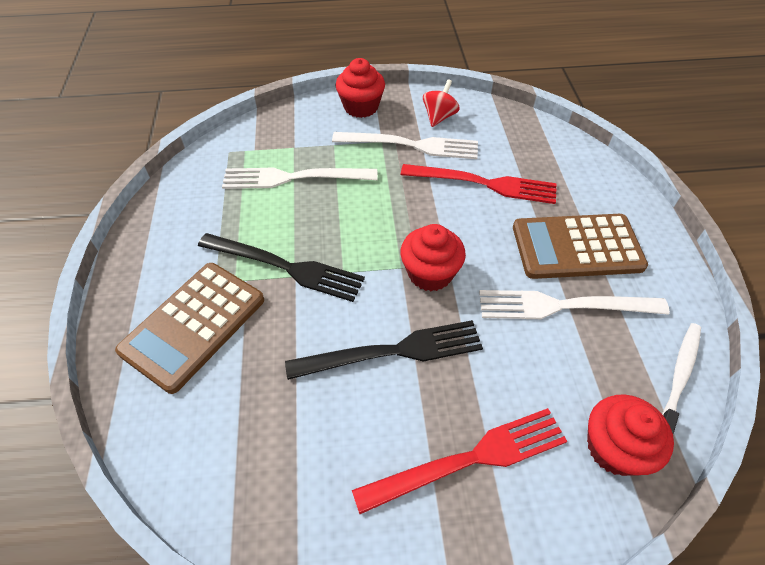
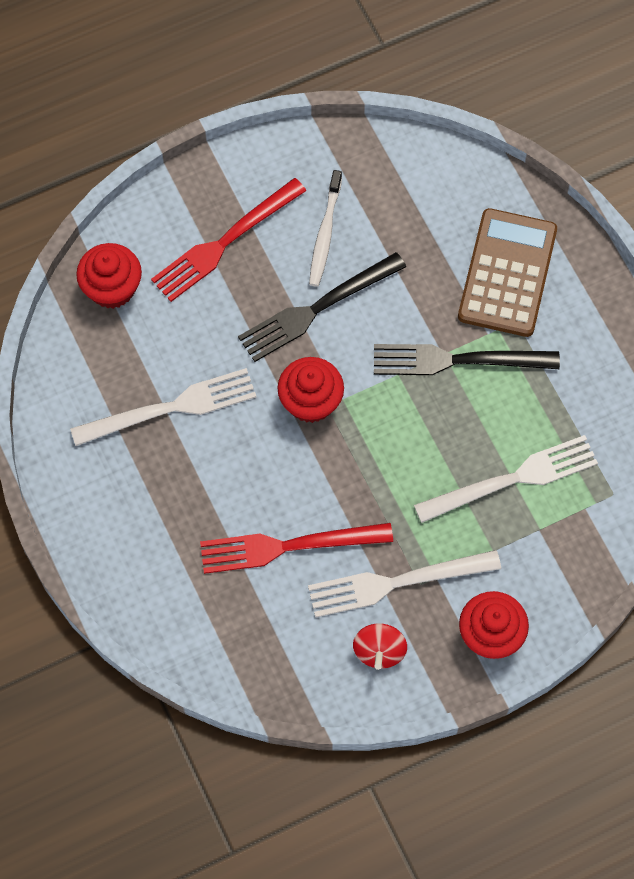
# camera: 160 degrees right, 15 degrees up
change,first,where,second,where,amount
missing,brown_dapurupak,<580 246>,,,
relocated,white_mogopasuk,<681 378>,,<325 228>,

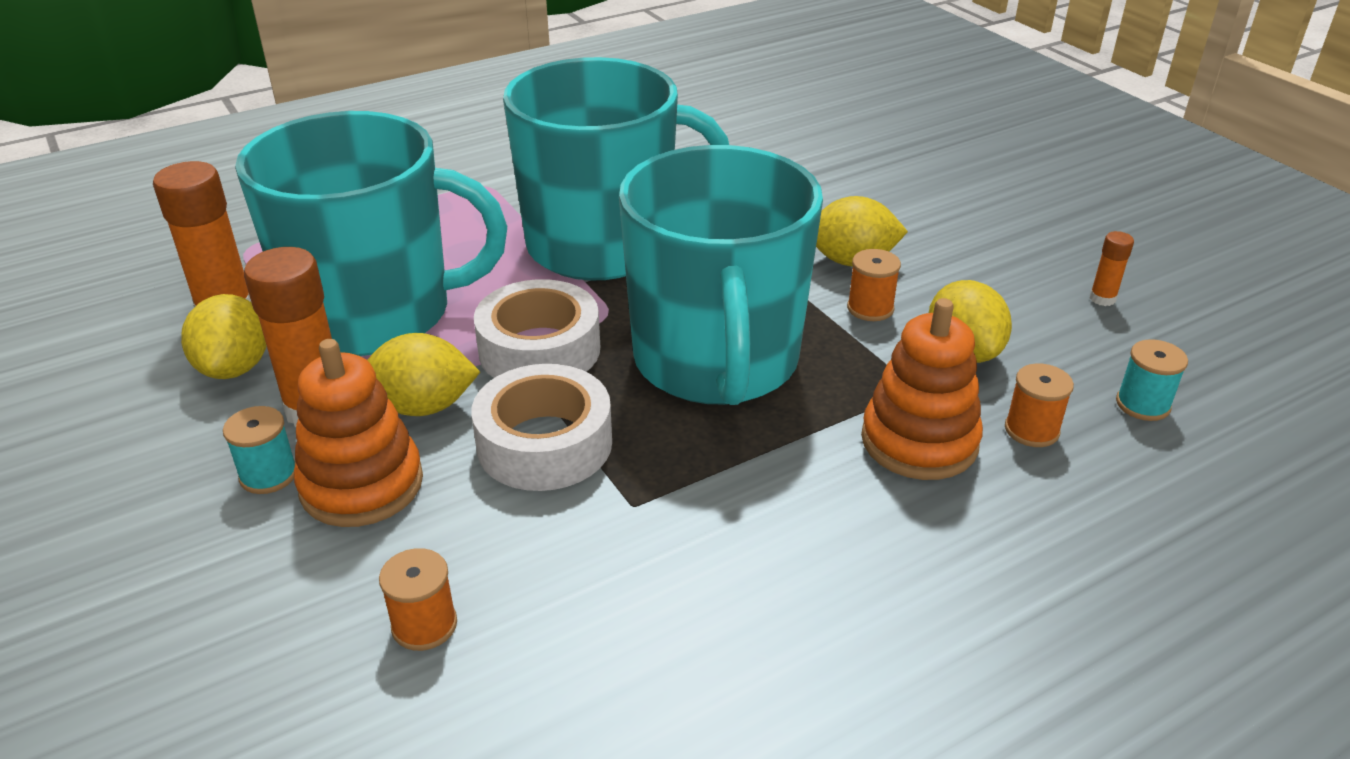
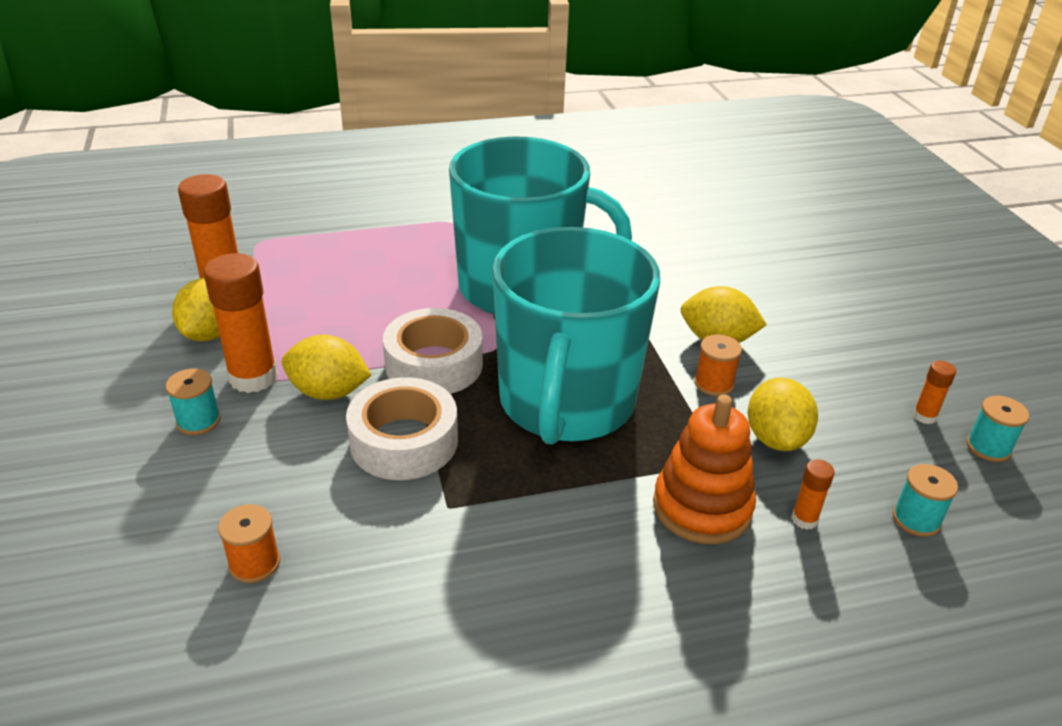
# camera: 15 degrees right, 0 degrees up
change,first,where,second,where,amount
missing,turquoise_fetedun,<371 233>,,,
missing,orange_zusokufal,<358 433>,,,
exchanged,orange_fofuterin,<1039 405>,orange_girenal,<813 494>,
appeared,,,turquoise_fofuterin,<997 429>,

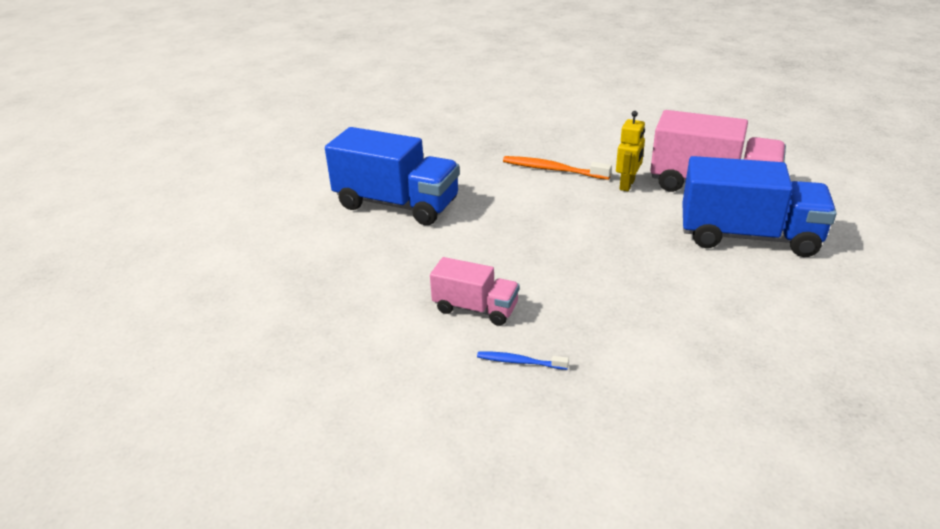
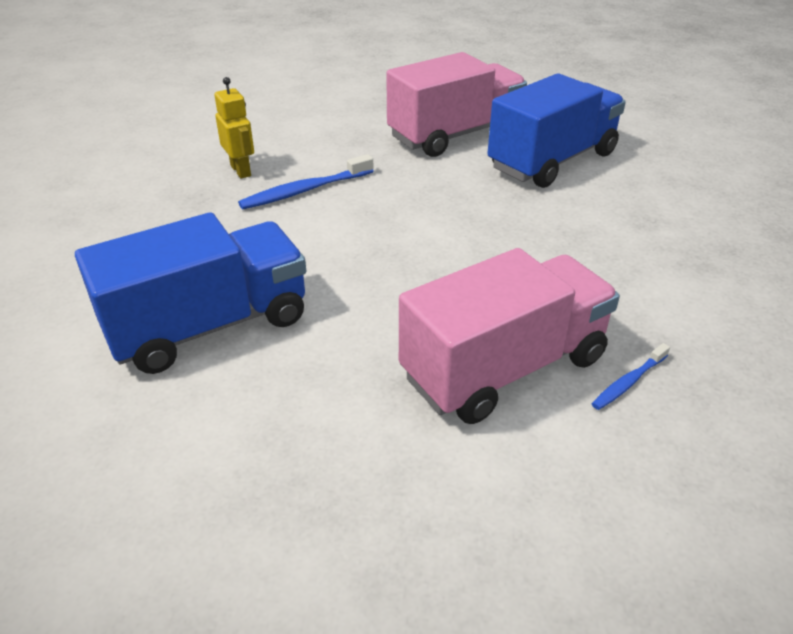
# camera: 55 degrees left, 5 degrees up
change,first,where,second,where,amount
relocated,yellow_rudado,<630 151>,,<234 128>,
colour,orange_mogopasuk,<557 168>,blue_mogopasuk,<306 181>,
size,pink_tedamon,<474 291>,,<509 336>,x1.83

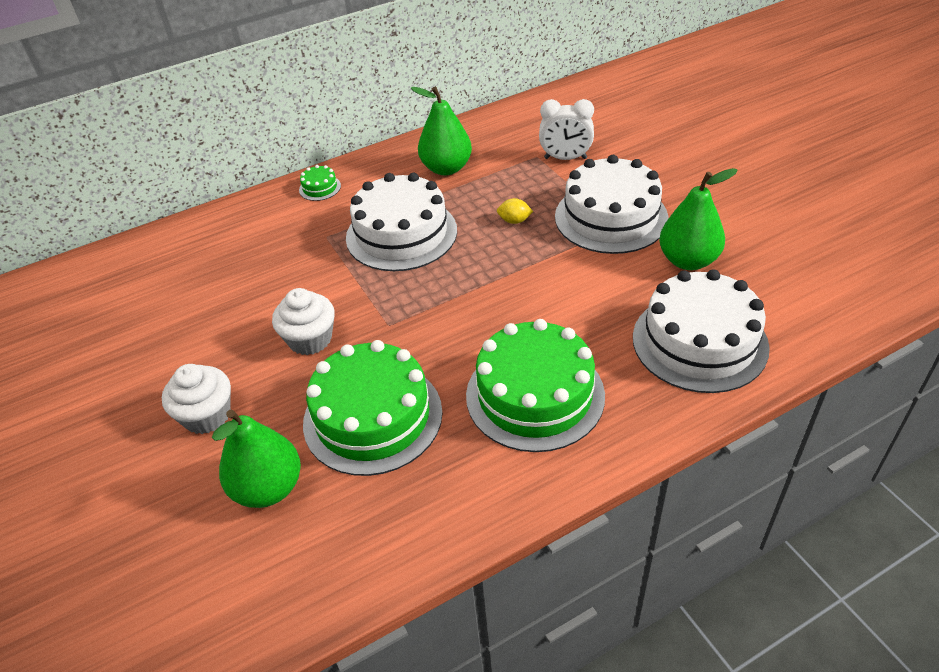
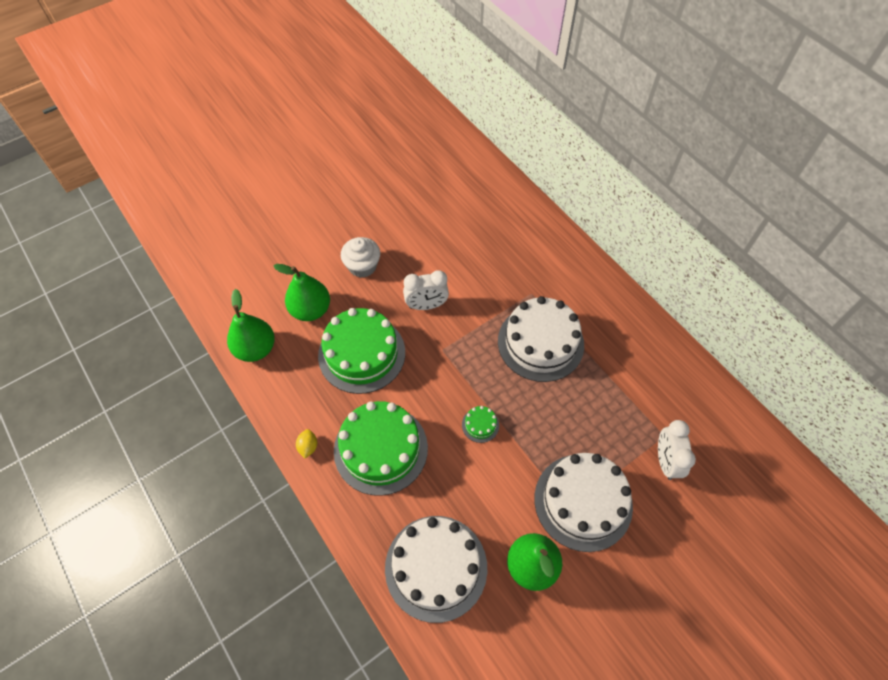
# camera: 80 degrees right, 15 degrees up
change,first,where,second,where,amount
relocated,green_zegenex,<441 130>,,<251 325>,
relocated,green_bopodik,<320 183>,,<480 424>,
relocated,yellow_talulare,<515 211>,,<306 443>,
exchanged,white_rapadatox,<303 321>,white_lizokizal,<426 290>,

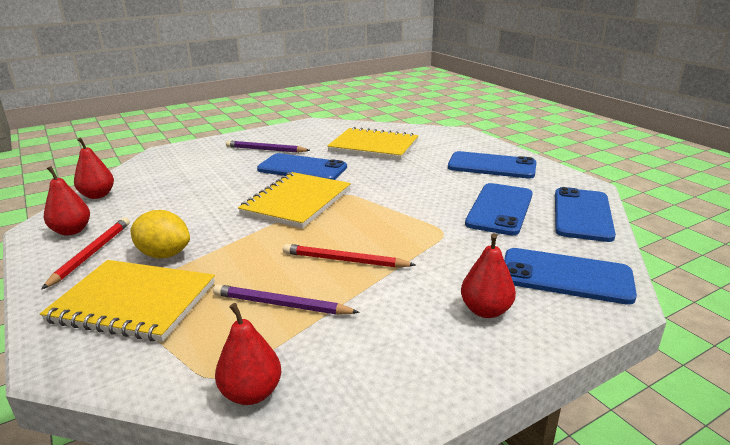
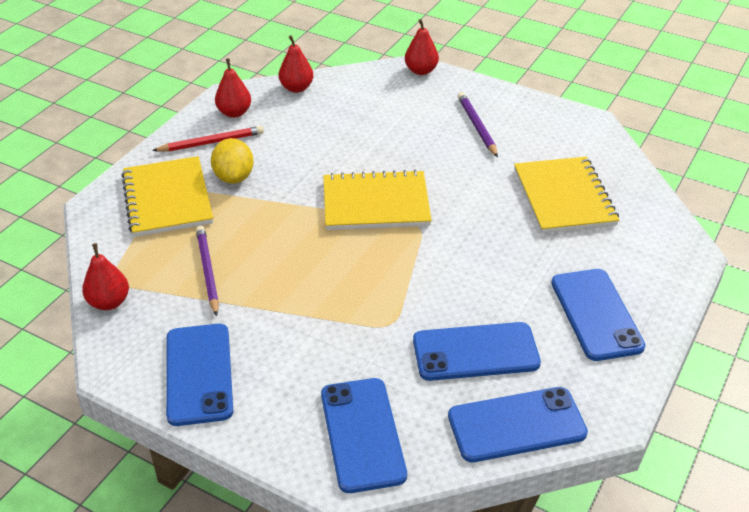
# camera: 60 degrees right, 15 degrees up
change,first,where,second,where,amount
relocated,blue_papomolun,<302 166>,,<199 375>,
relocated,red_zegenex,<488 275>,,<422 47>,
missing,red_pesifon,<349 256>,,,

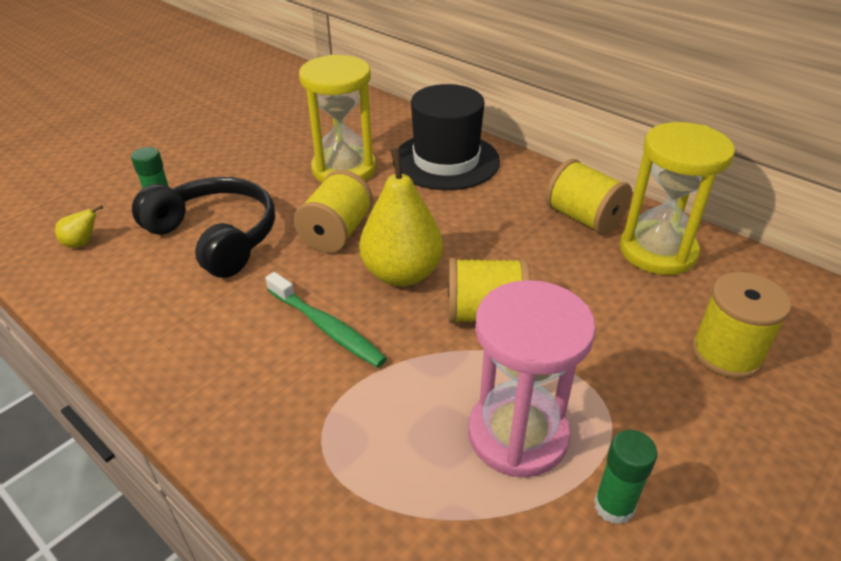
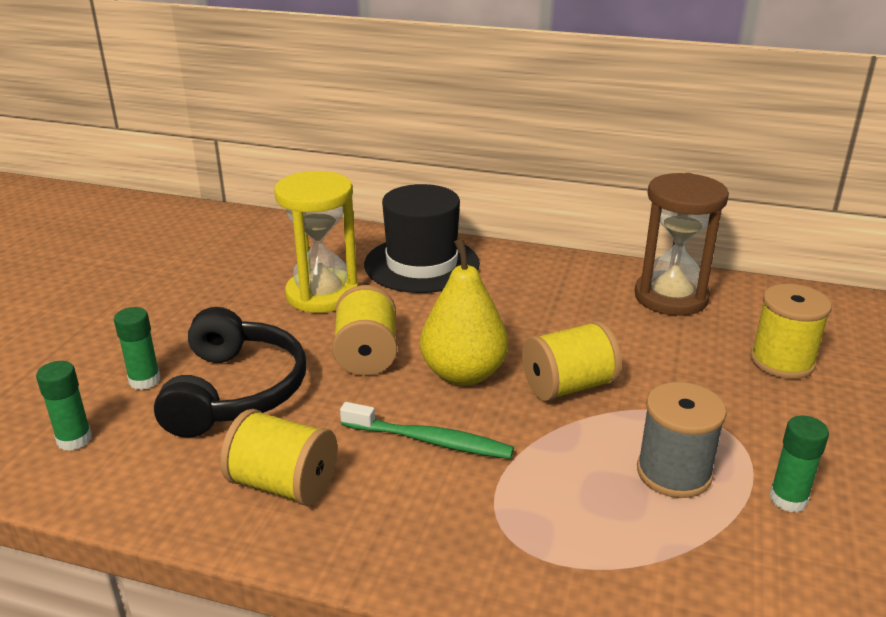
# camera: 25 degrees left, 10 degrees down
change,first,where,second,where,amount
colour,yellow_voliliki,<677 198>,brown_voliliki,<681 244>,
relocated,yellow_fofuterin,<589 197>,,<278 457>,
spun,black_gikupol,<203 227>,,<230 372>,75 degrees clockwise
exchanged,yellow_zegenex,<79 226>,green_girenal,<64 406>,
exchanged,pink_voliliki,<532 378>,grey_fofuterin,<682 440>,

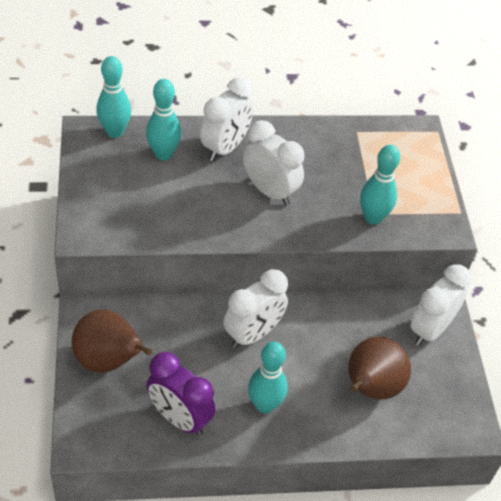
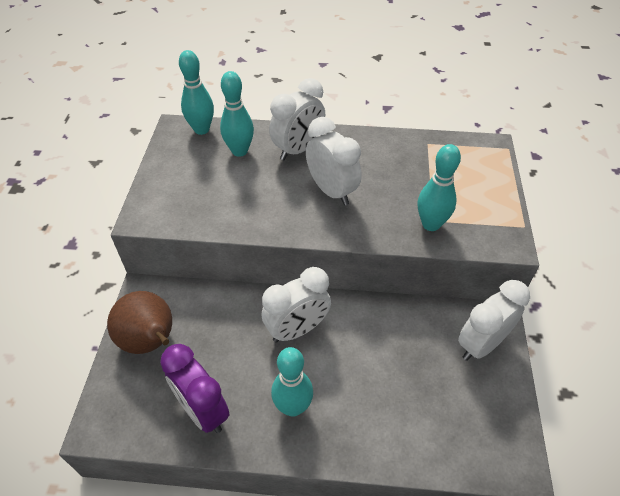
# camera: 15 degrees right, 0 degrees up
change,first,where,second,where,amount
missing,brown_zegenex,<379 368>,,,

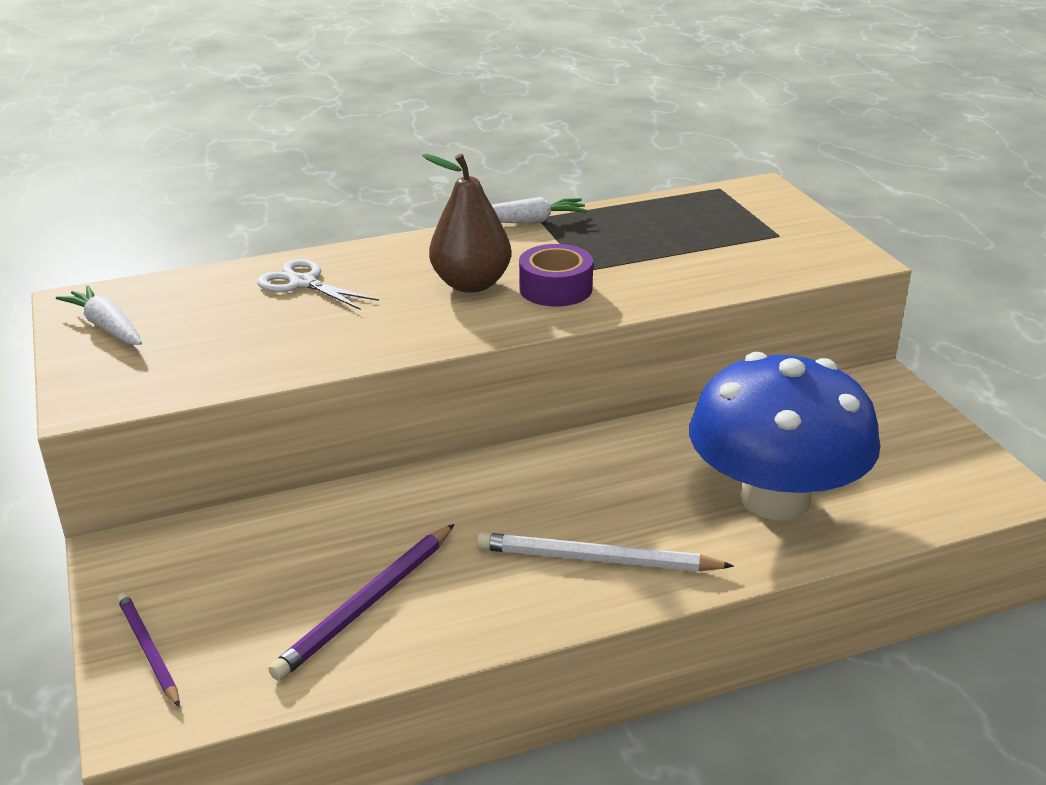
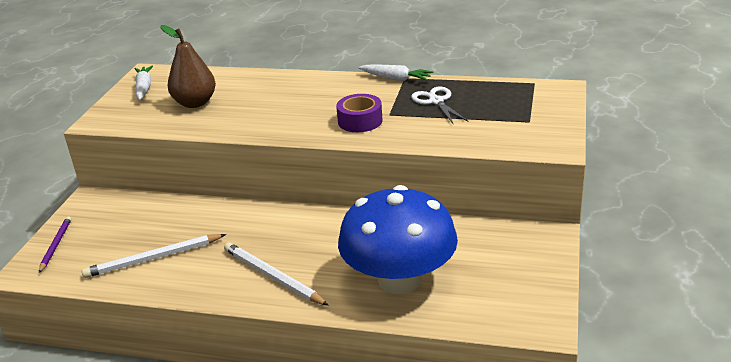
# camera: 35 degrees right, 0 degrees up
change,first,where,second,where,amount
relocated,brown_zegenex,<466 223>,,<188 66>,
relocated,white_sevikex,<318 284>,,<439 105>,
colour,purple_pesifon,<361 602>,white_pesifon,<154 256>,

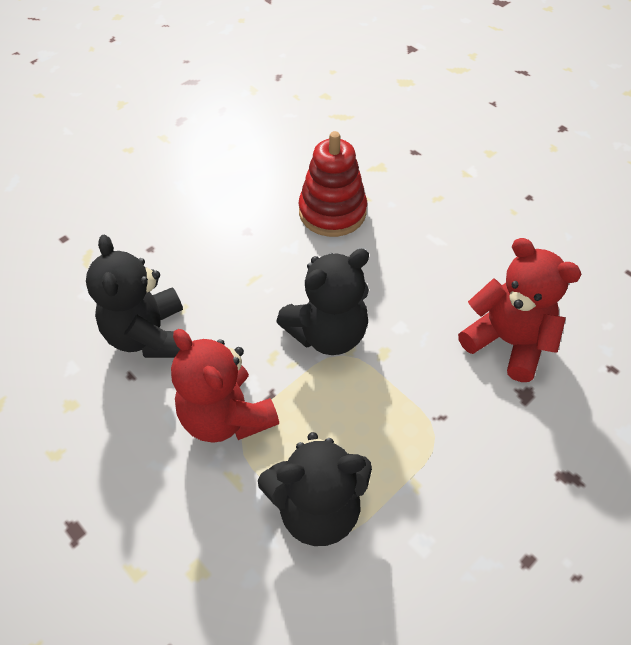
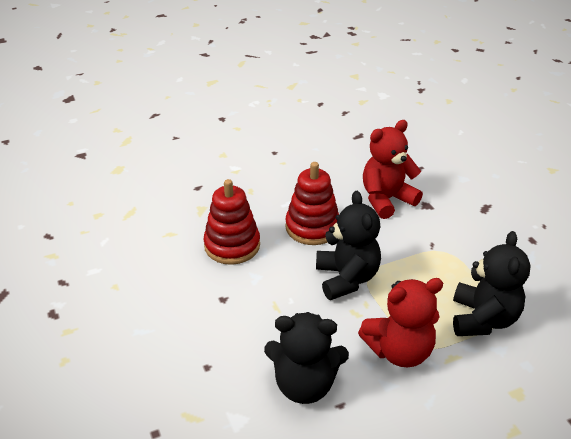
# camera: 70 degrees left, 15 degrees down
change,first,where,second,where,amount
appeared,,,red_zusokufal,<312 203>,

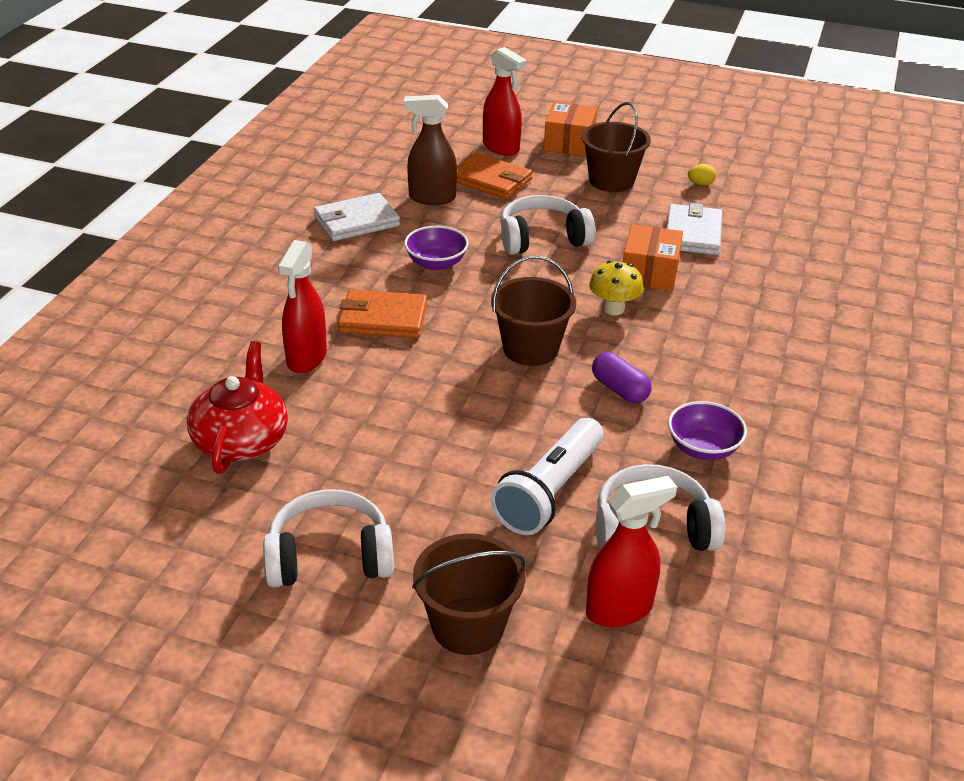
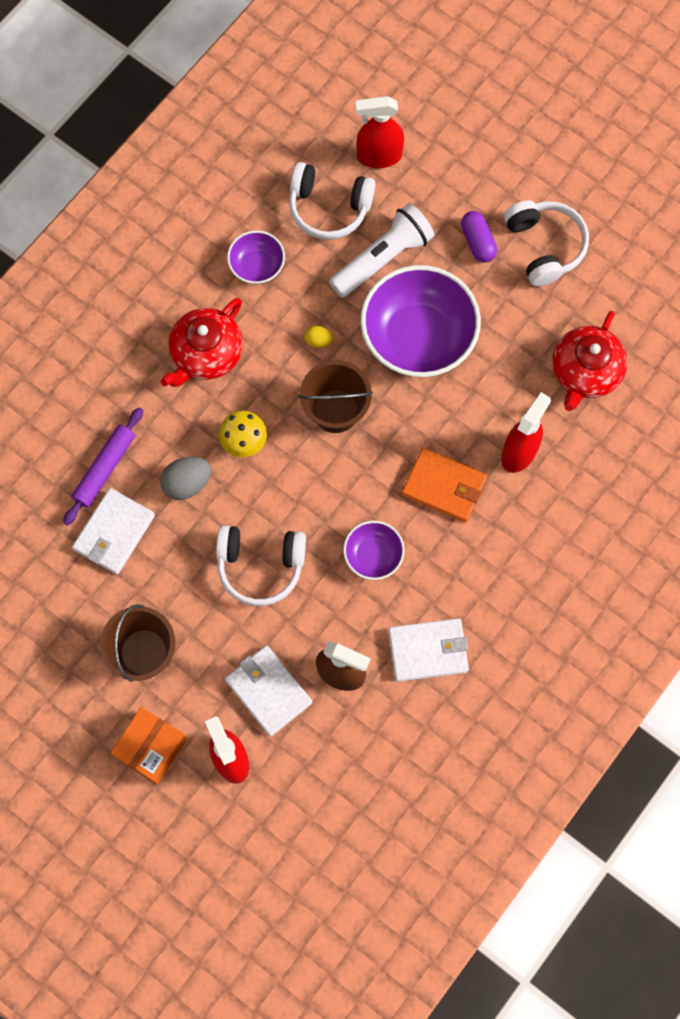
# camera: 160 degrees left, 35 degrees up
change,first,where,second,where,amount
colour,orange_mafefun,<495 176>,white_mafefun,<268 690>,
relocated,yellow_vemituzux,<702 175>,,<318 337>,
exchanged,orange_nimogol,<653 257>,grey_vemituzux,<185 478>,
relocated,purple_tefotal,<621 377>,,<479 237>,
spun,white_gikupol,<328 538>,,<546 243>,120 degrees counterclockwise
missing,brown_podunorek,<469 594>,,,
appeared,,,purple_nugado,<420 321>,
appeared,,,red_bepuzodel,<202 342>,
appeared,,,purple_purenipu,<103 466>,

